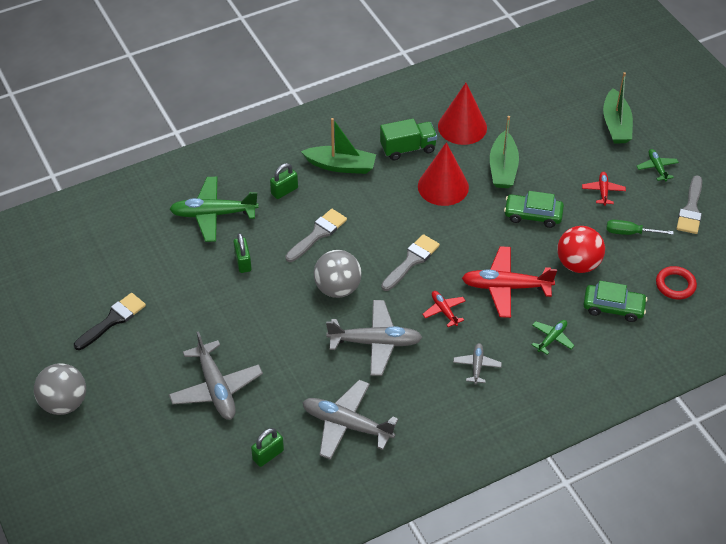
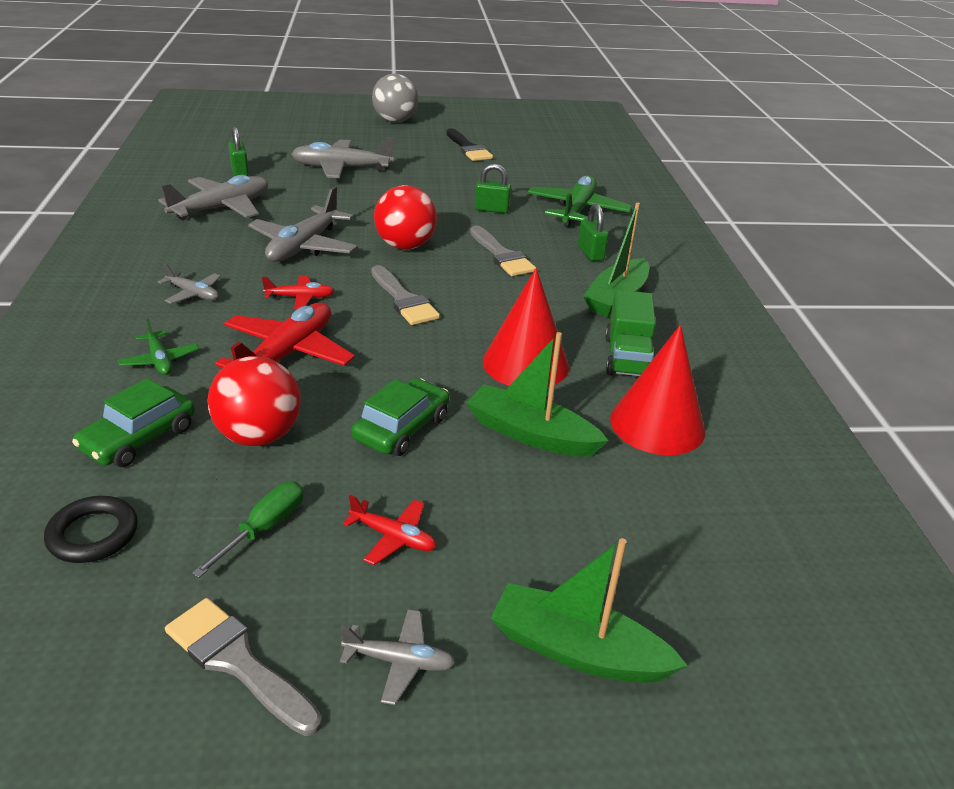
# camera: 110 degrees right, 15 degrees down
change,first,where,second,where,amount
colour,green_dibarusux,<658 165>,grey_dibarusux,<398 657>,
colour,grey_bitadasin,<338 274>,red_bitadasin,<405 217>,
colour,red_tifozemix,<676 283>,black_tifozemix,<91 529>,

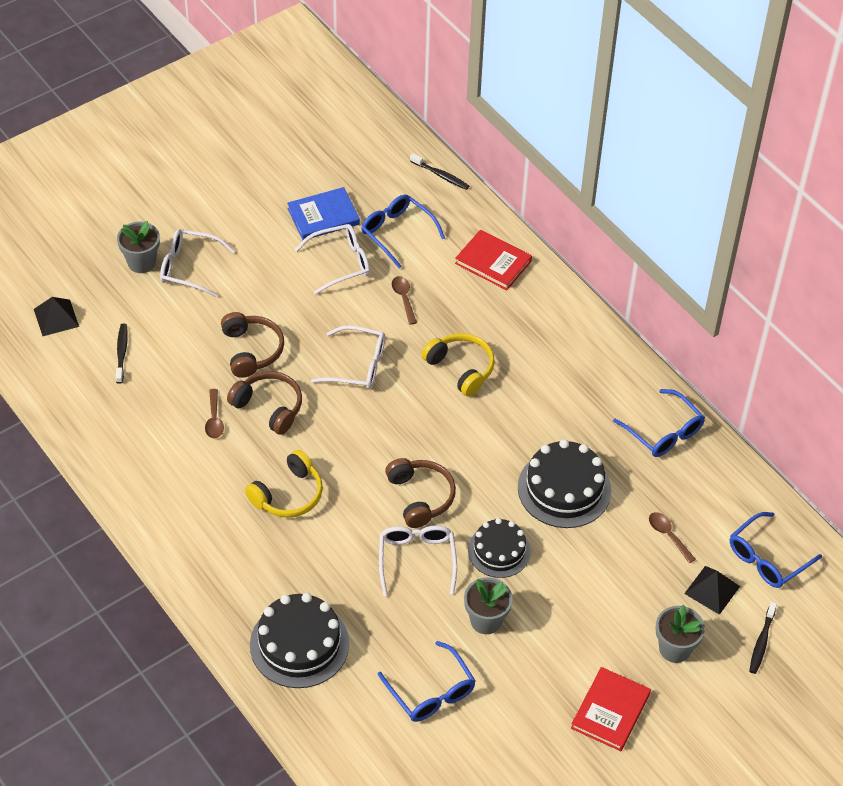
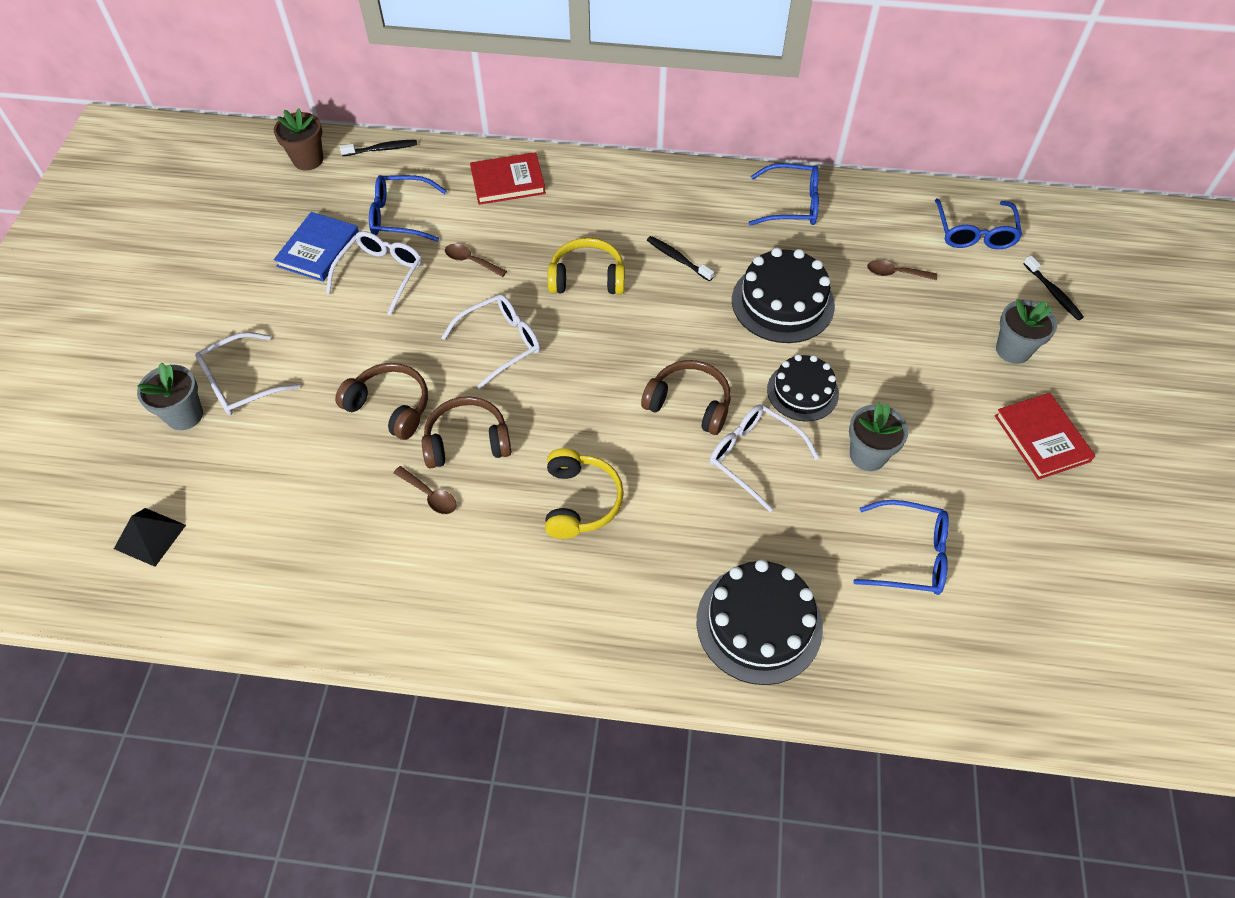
# camera: 45 degrees left, 5 degrees up
change,first,where,second,where,amount
relocated,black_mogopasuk,<122 354>,,<680 258>,
missing,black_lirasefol,<712 590>,,,
appeared,,,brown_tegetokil,<298 139>,

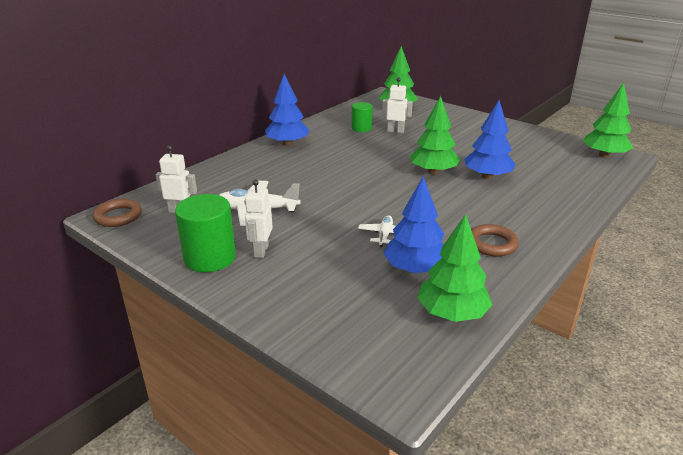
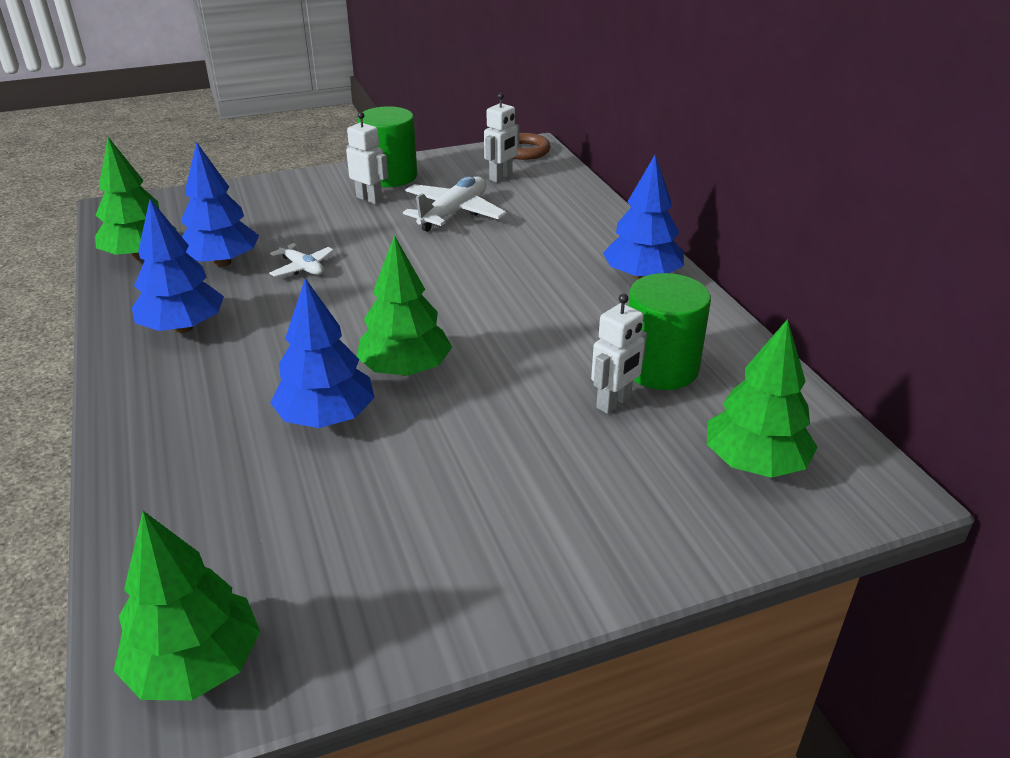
# camera: 120 degrees right, 5 degrees up
change,first,where,second,where,amount
size,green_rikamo,<362 117>,,<669 331>,x1.67
exchanged,brown_tifozemix,<495 240>,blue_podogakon,<178 266>,

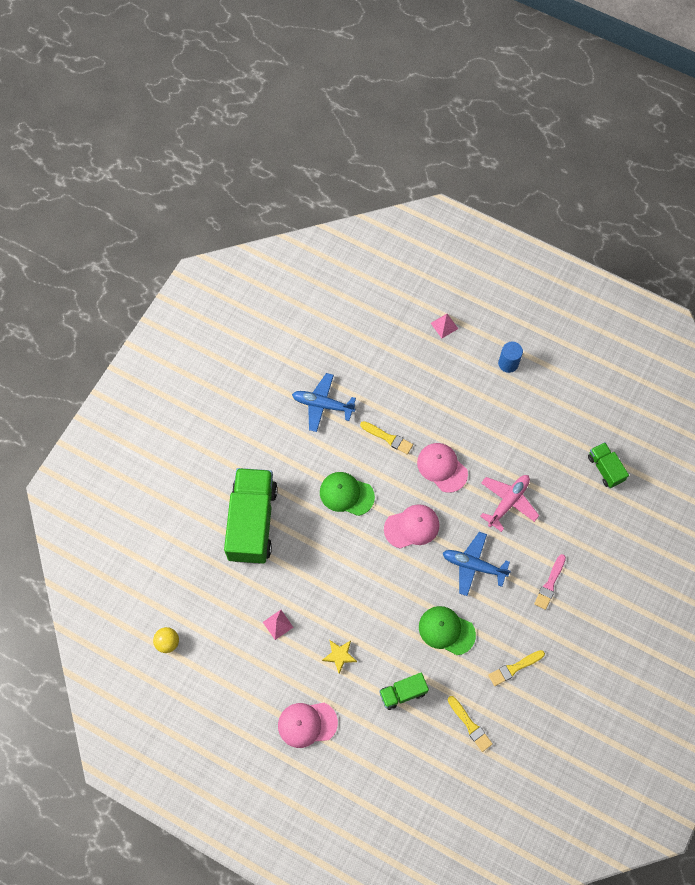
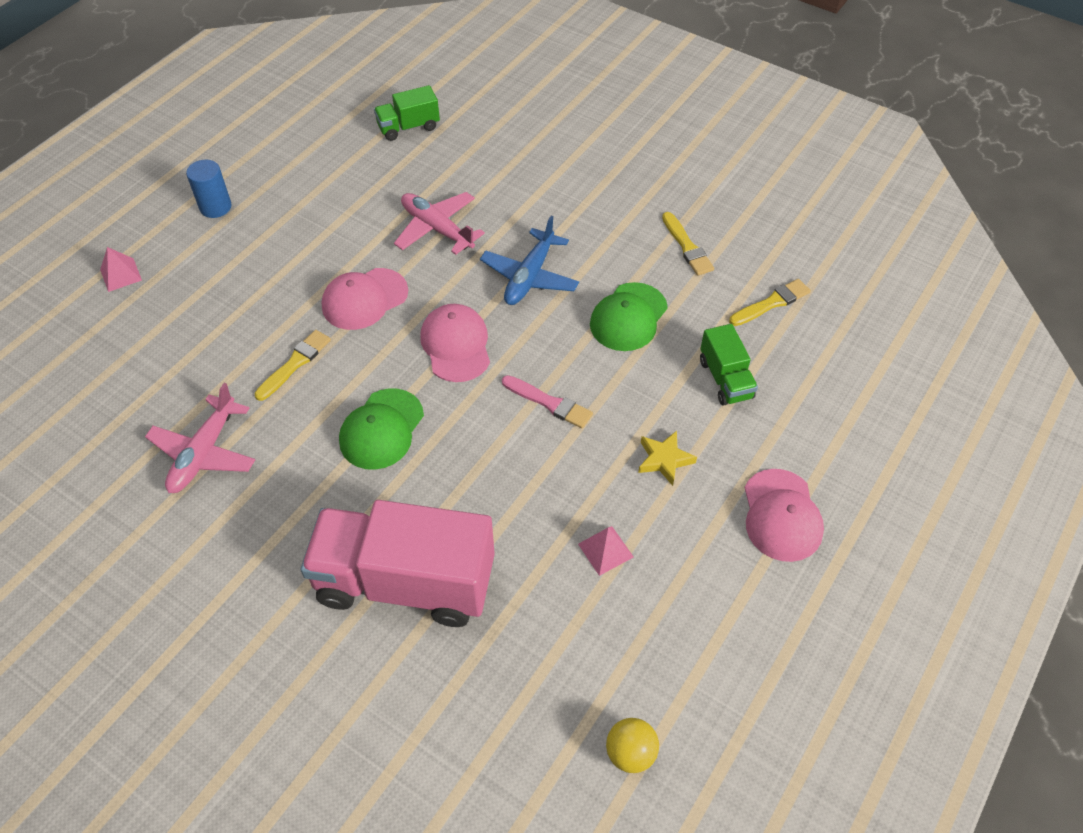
# camera: 85 degrees left, 15 degrees down
change,first,where,second,where,amount
colour,blue_dibarusux,<324 402>,pink_dibarusux,<200 438>,
colour,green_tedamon,<251 516>,pink_tedamon,<398 563>,
relocated,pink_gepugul,<550 582>,,<547 402>,

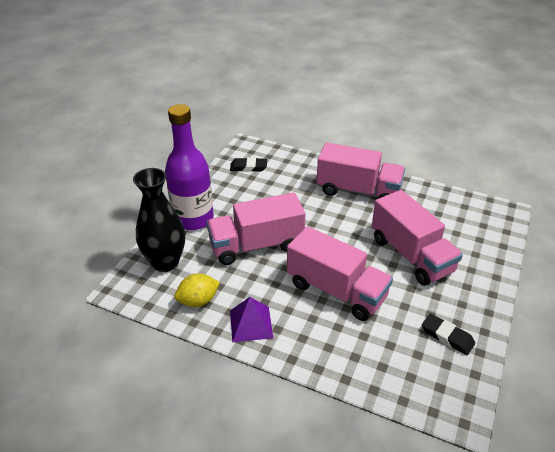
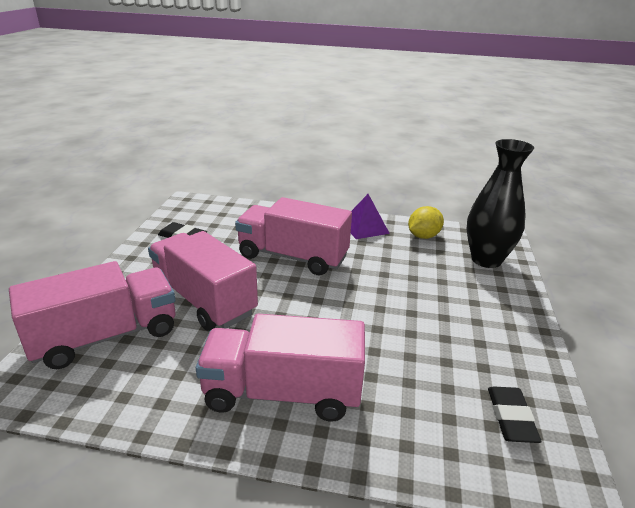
# camera: 165 degrees right, 10 degrees down
change,first,where,second,where,amount
missing,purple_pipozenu,<189 167>,,,
spun,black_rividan,<248 164>,,<515 414>,75 degrees counterclockwise
relocated,pink_tedamon,<256 229>,,<92 315>,

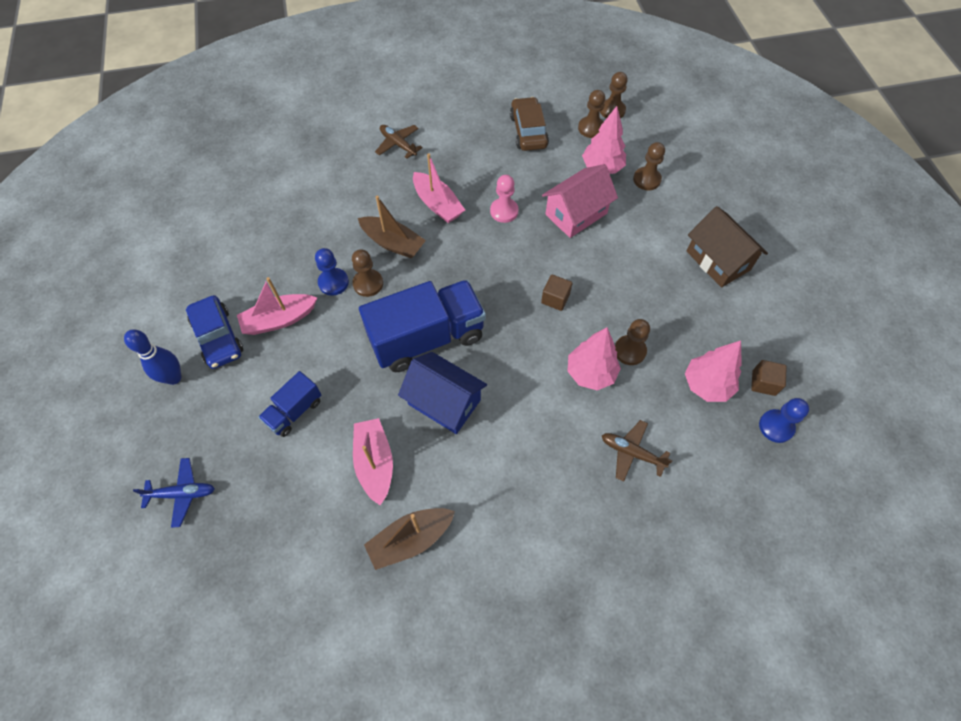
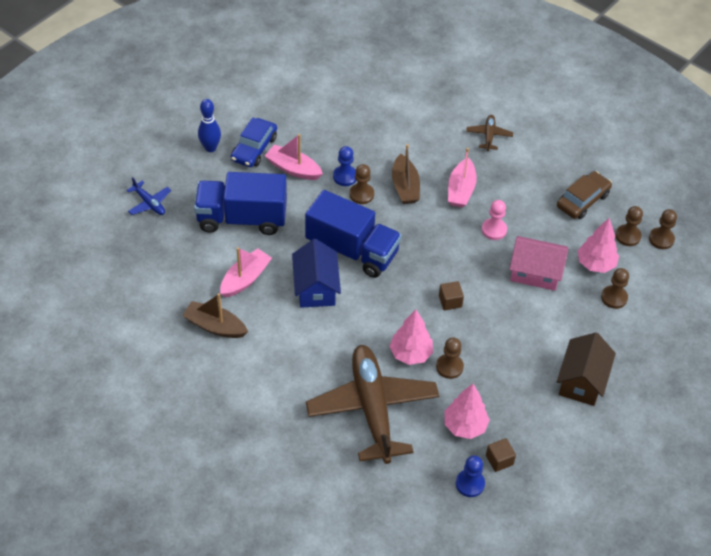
# camera: 50 degrees right, 10 degrees down
change,first,where,second,where,amount
size,blue_tedamon,<290 404>,,<240 203>,x1.99
size,brown_dibarusux,<637 451>,,<372 404>,x2.41

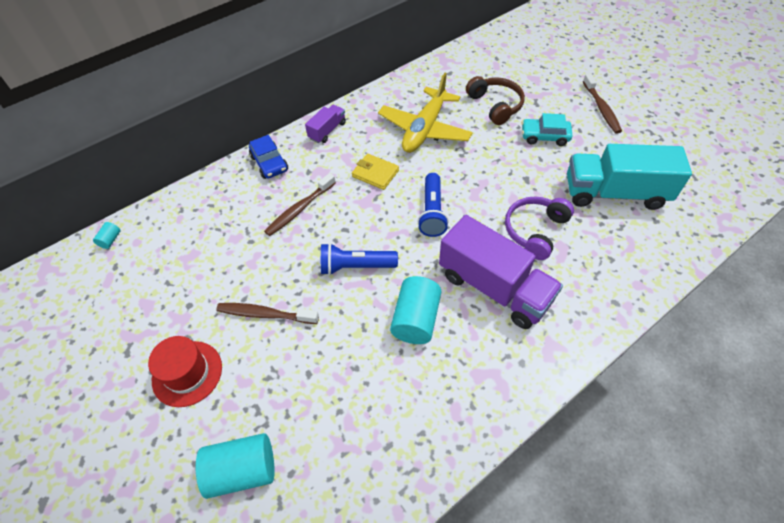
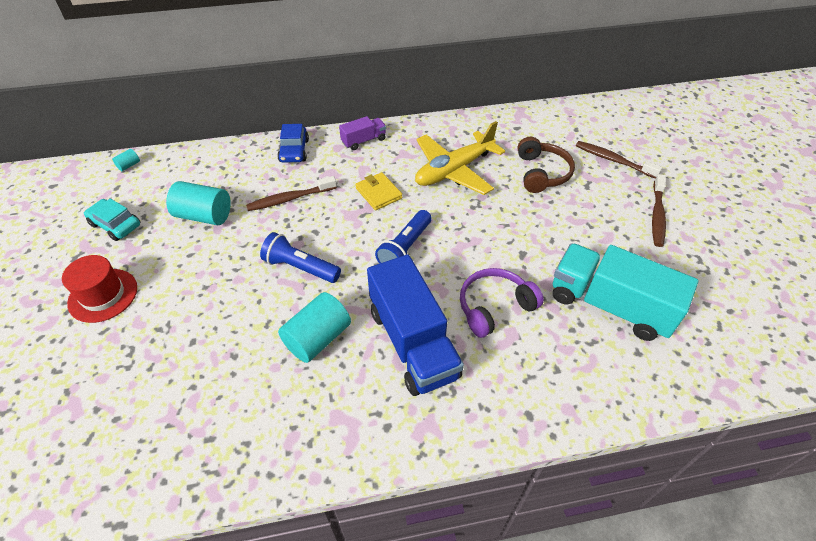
# camera: 25 degrees right, 5 degrees down
change,first,where,second,where,amount
relocated,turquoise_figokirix,<547 129>,,<112 220>,
colour,purple_tedamon,<501 272>,blue_tedamon,<415 325>,
relocated,brown_mogopasuk,<267 313>,,<619 160>,
relocated,turquoise_rikamo,<235 466>,,<198 203>,

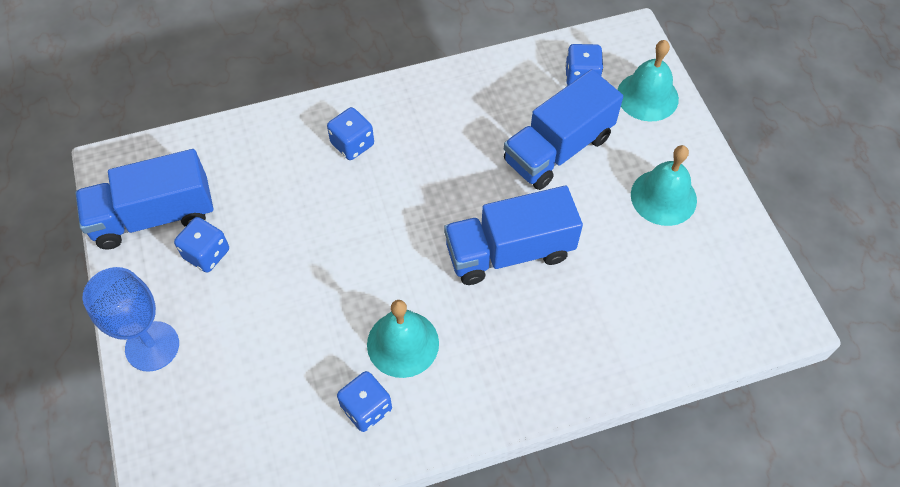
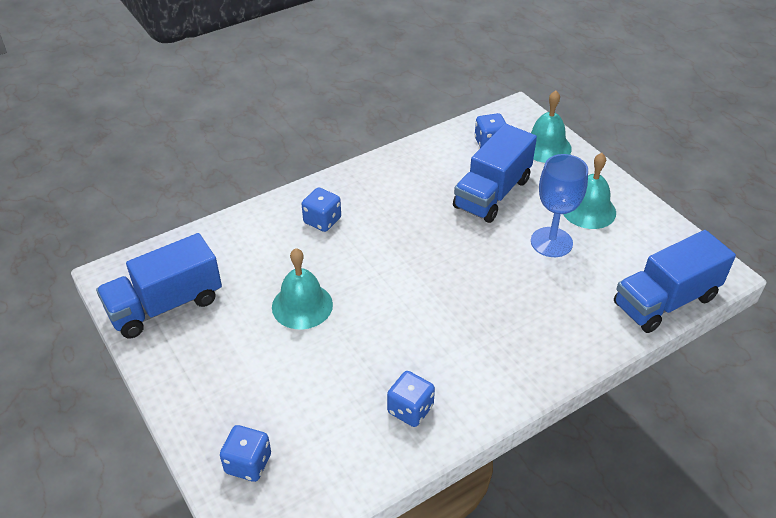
# camera: 15 degrees left, 15 degrees down
change,first,where,second,where,amount
relocated,blue_tedamon,<513 235>,,<675 281>,
relocated,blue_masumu,<201 245>,,<245 453>,
relocated,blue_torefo,<131 319>,,<559 205>,
relocated,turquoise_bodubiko,<403 339>,,<302 288>,

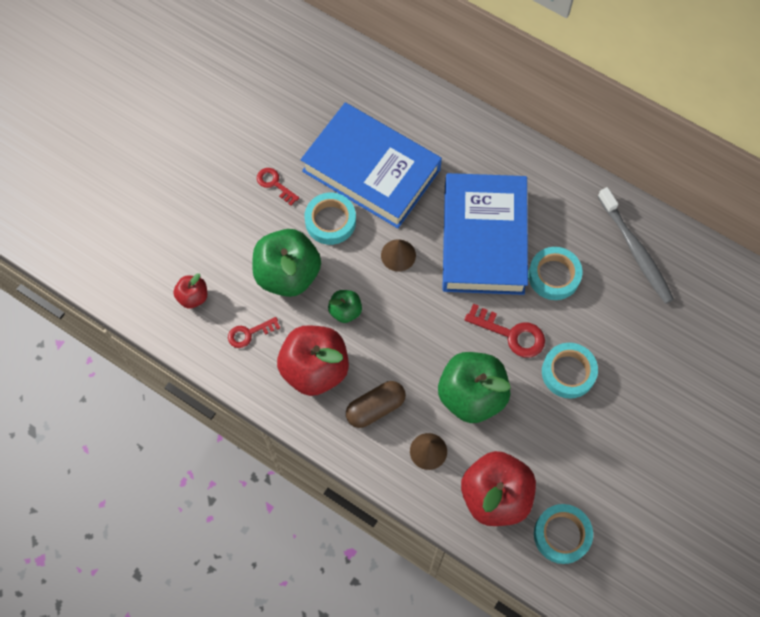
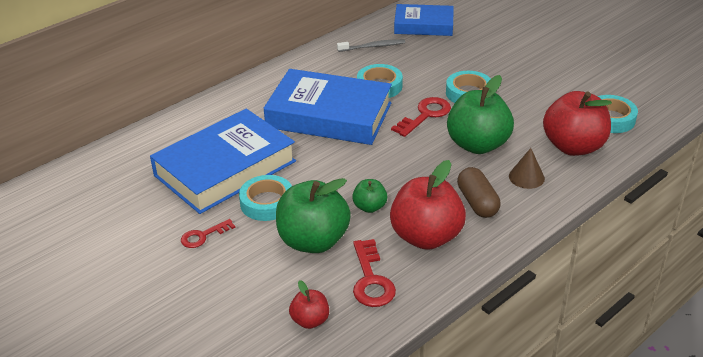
# camera: 75 degrees left, 30 degrees down
change,first,where,second,where,amount
size,grey_mogopasuk,<635 245>,,<371 45>,x0.63
missing,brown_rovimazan,<398 255>,,,
size,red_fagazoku,<254 332>,,<374 273>,x1.56
appeared,,,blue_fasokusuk,<424 20>,

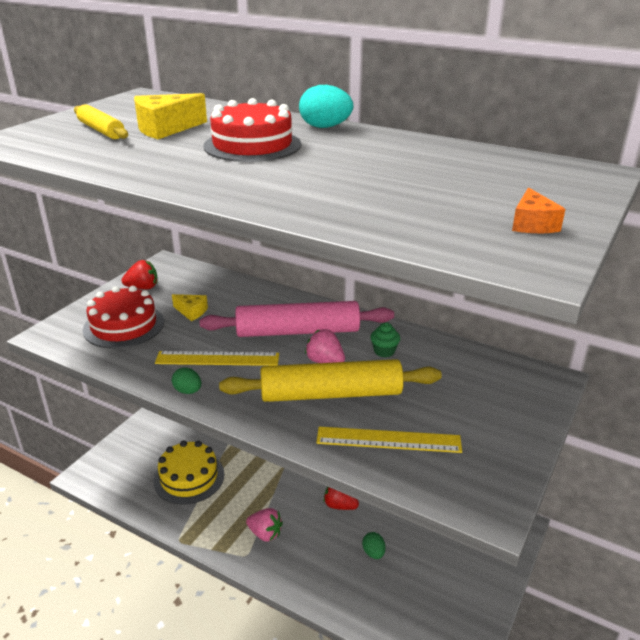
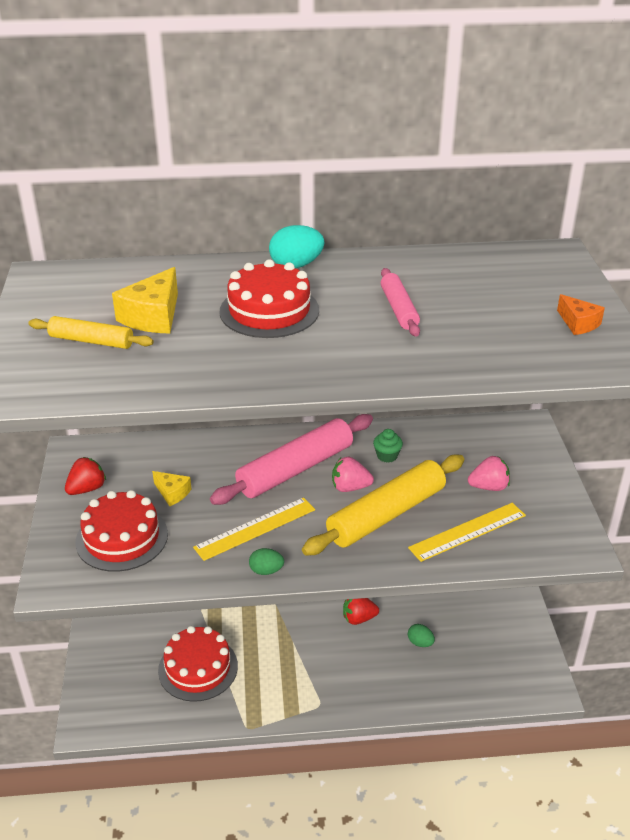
# camera: 35 degrees left, 5 degrees up
change,first,where,second,where,amount
spun,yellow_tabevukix,<190 307>,,<171 489>,45 degrees clockwise
colour,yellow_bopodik,<188 472>,red_bopodik,<198 664>,
relocated,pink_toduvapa,<264 524>,,<489 473>,
appeared,,,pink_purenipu,<400 302>,

